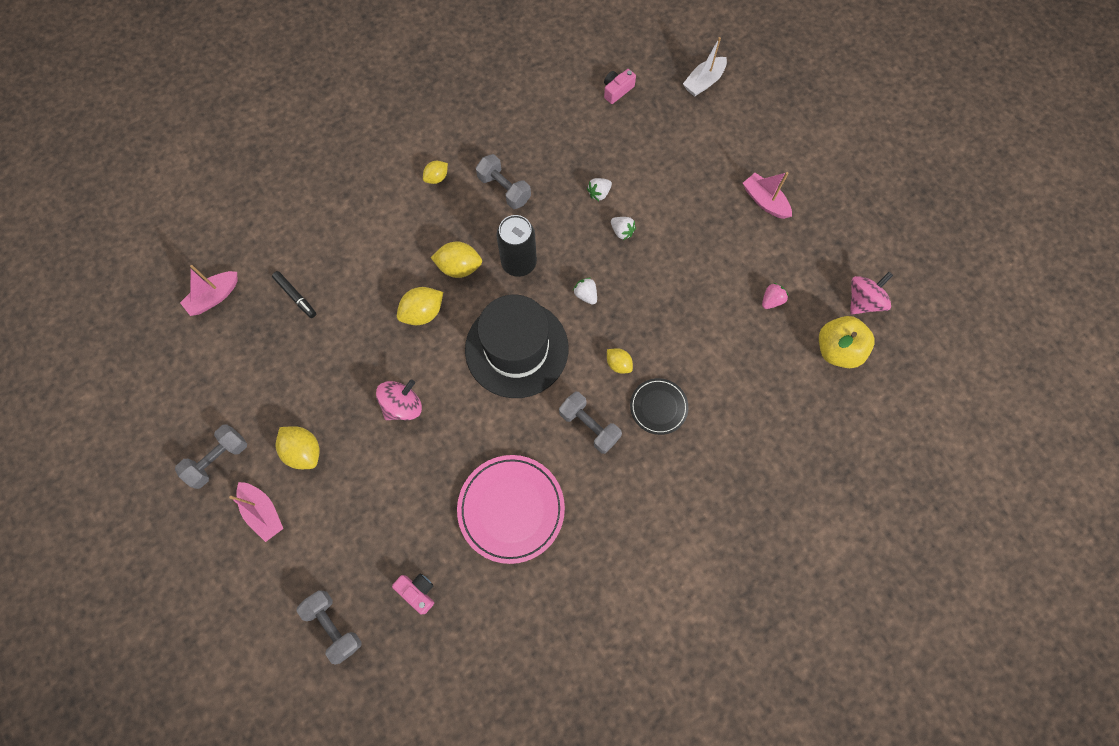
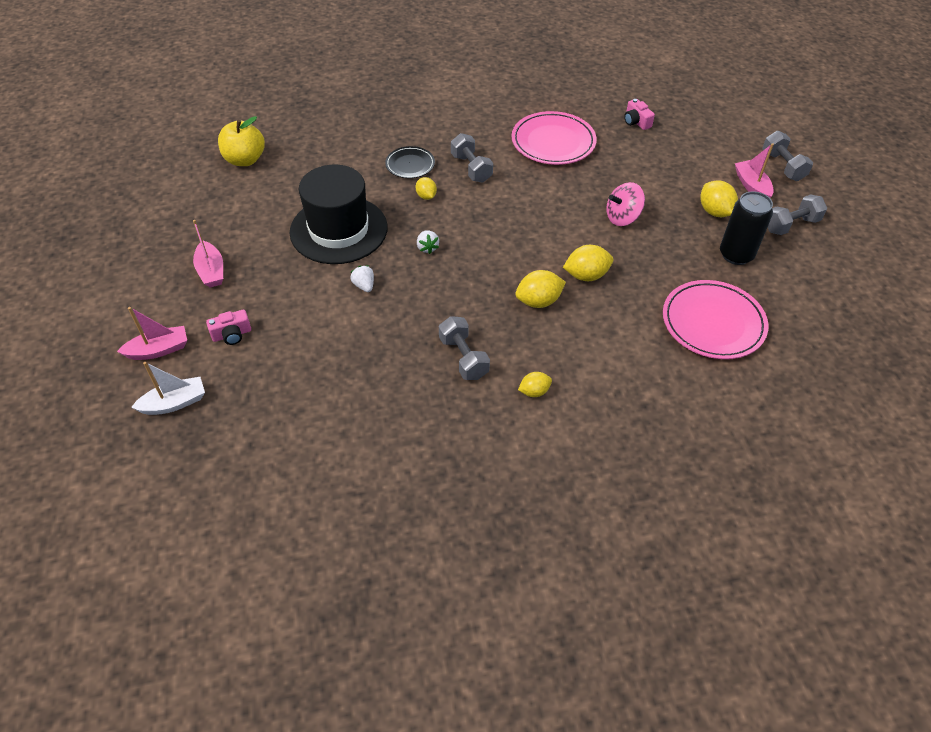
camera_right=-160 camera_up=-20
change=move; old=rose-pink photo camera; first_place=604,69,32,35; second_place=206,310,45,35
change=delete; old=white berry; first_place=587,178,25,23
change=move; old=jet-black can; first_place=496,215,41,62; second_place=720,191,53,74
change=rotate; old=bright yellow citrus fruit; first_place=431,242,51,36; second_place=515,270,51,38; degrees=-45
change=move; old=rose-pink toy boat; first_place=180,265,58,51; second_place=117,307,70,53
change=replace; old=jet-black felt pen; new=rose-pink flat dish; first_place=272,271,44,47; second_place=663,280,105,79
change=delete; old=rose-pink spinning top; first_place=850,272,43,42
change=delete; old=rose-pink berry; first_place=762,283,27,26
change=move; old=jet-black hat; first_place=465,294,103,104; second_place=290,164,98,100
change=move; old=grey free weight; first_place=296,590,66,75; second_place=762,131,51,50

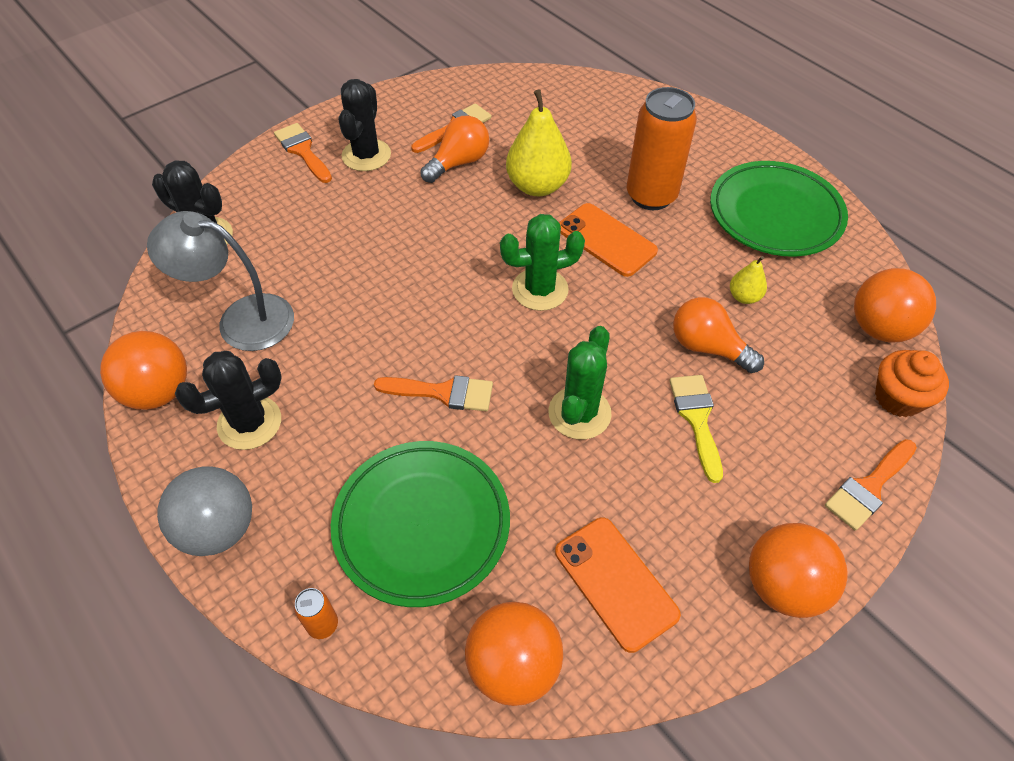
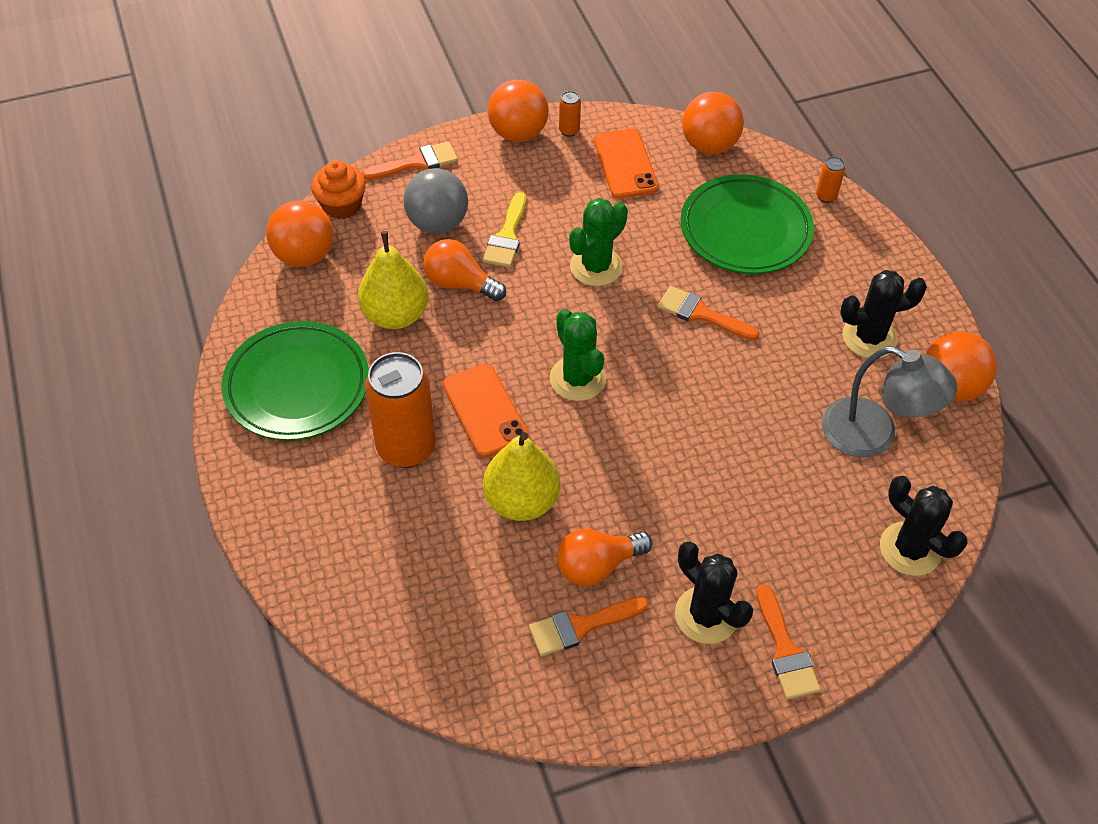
camera_right=-160 camera_up=0
change=rotate; old=jet-black cactus; first_place=339,79,52,92; second_place=675,542,78,102; degrees=-75
change=rotate; old=emerald cactus; first_place=500,214,85,97; second_place=550,309,56,92; degrees=60
change=resize; old=bright yellow pear fruit; first_place=730,256,37,48; second_place=358,231,70,98; factor=2.0
change=rotate; old=orange bulb; first_place=673,297,91,76; second_place=423,239,83,62; degrees=150
change=move; old=grey ball; first_place=157,466,95,90; second_place=403,168,65,66
change=insert; new=orange can; second_place=559,91,22,46

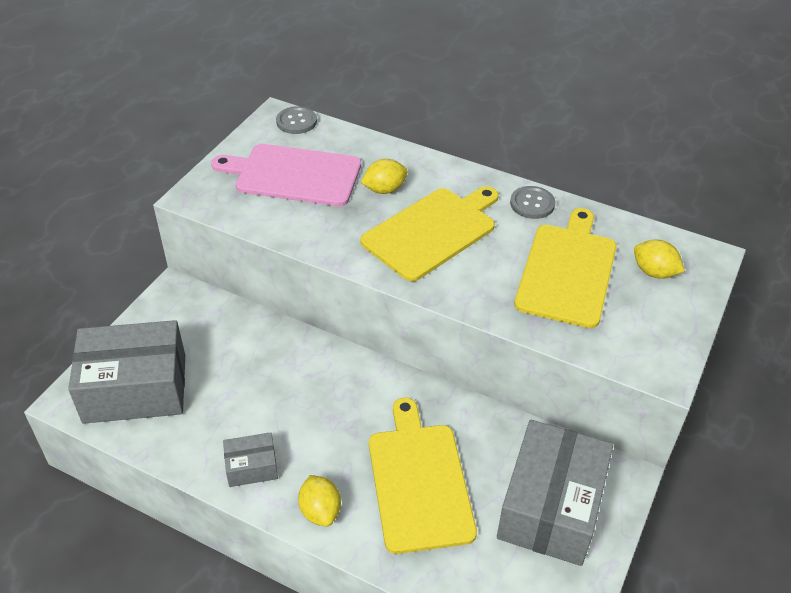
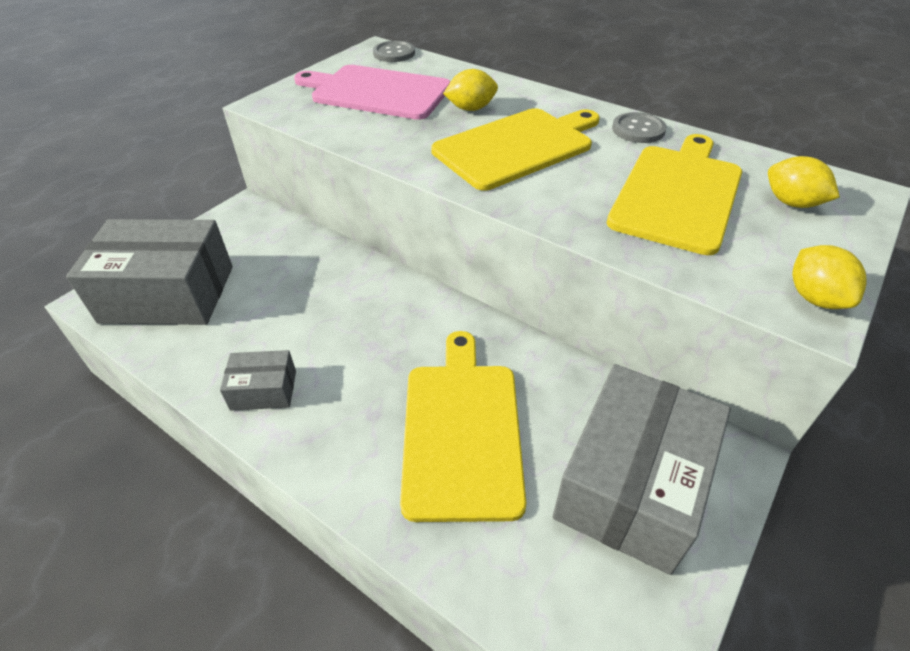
camera_right=10 camera_up=0
change=move; old=bright yellow citrus fruit; first_place=298,475,43,52; second_place=792,245,75,64

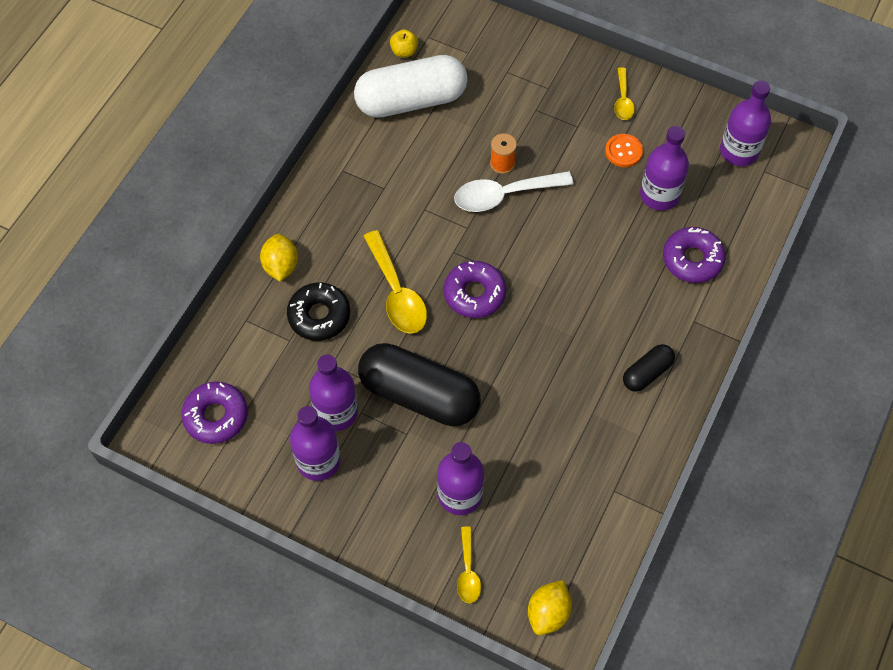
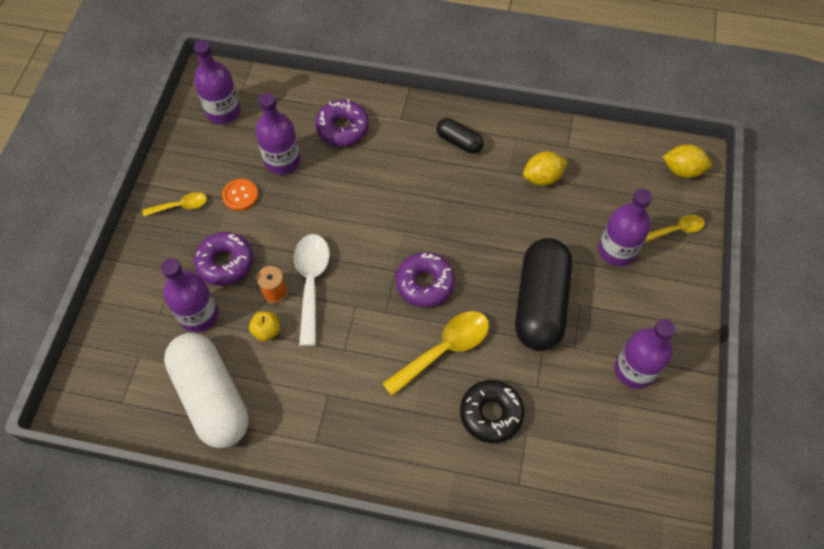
camera_right=-105 camera_up=0
change=move; old=bright yellow apple fruit; first_place=390,29,28,28; second_place=249,311,31,30
change=rotate; old=white tablespoon; first_place=454,171,120,41; second_place=294,234,36,112; degrees=-150
change=move; old=bright yellow citrus fruit; first_place=260,234,38,47; second_place=523,152,45,34
change=move; old=purple bottle; first_place=309,354,49,77; second_place=161,259,57,73
change=move; old=purple doughnut; first_place=182,382,66,62; second_place=194,232,59,54

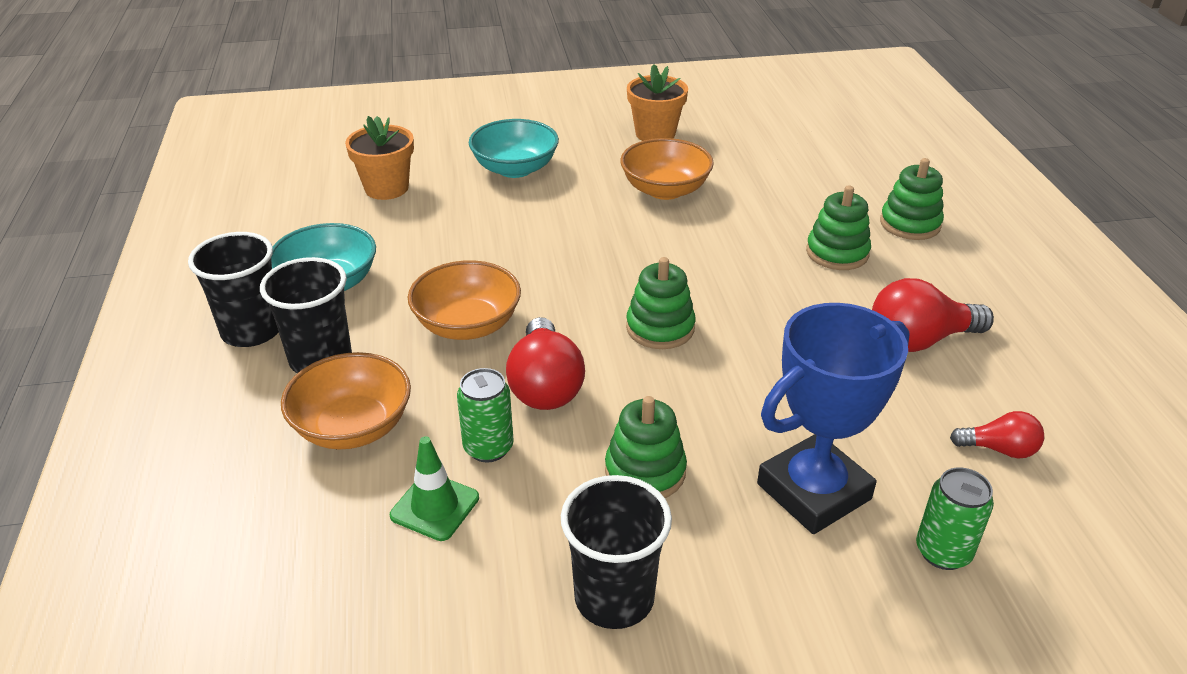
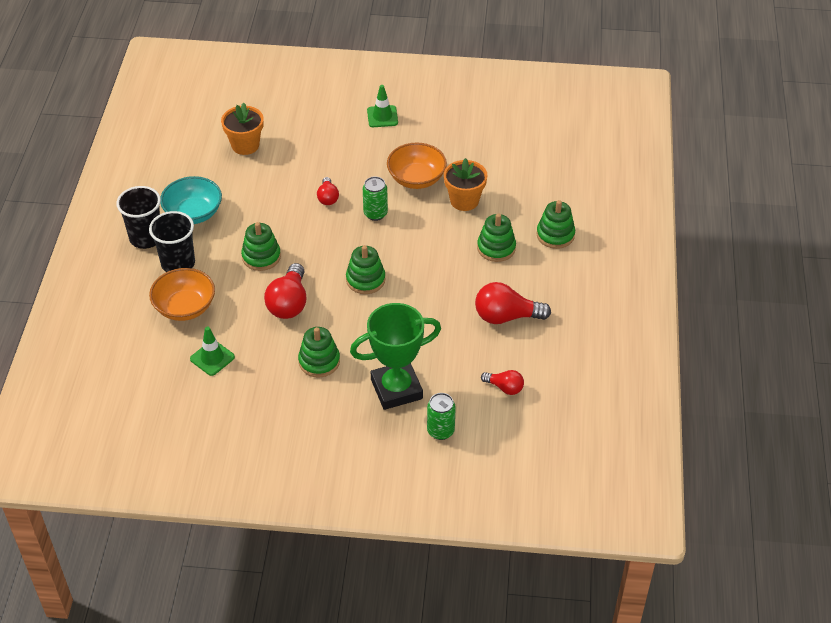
camera_right=15 camera_up=10
change=move; old=orange potted plant; first_place=627,64,61,77; second_place=444,158,44,53
change=delete; old=teal deep dish; first_place=469,119,90,59
change=replace; old=orange deep dish; new=emerald ring stacker; first_place=408,260,113,80; second_place=241,222,40,49
change=recolor; old=cobalt trophy; new=emerald trophy; first_place=757,303,153,231; second_place=350,303,91,107
change=move; old=emerald can; first_place=457,368,57,95; second_place=363,176,25,45
change=delete; old=jet-black tumbler; first_place=561,475,111,154
change=insert; new=emerald road cone; second_place=367,85,31,42
change=insert; new=scarlet bulb; second_place=317,177,22,28

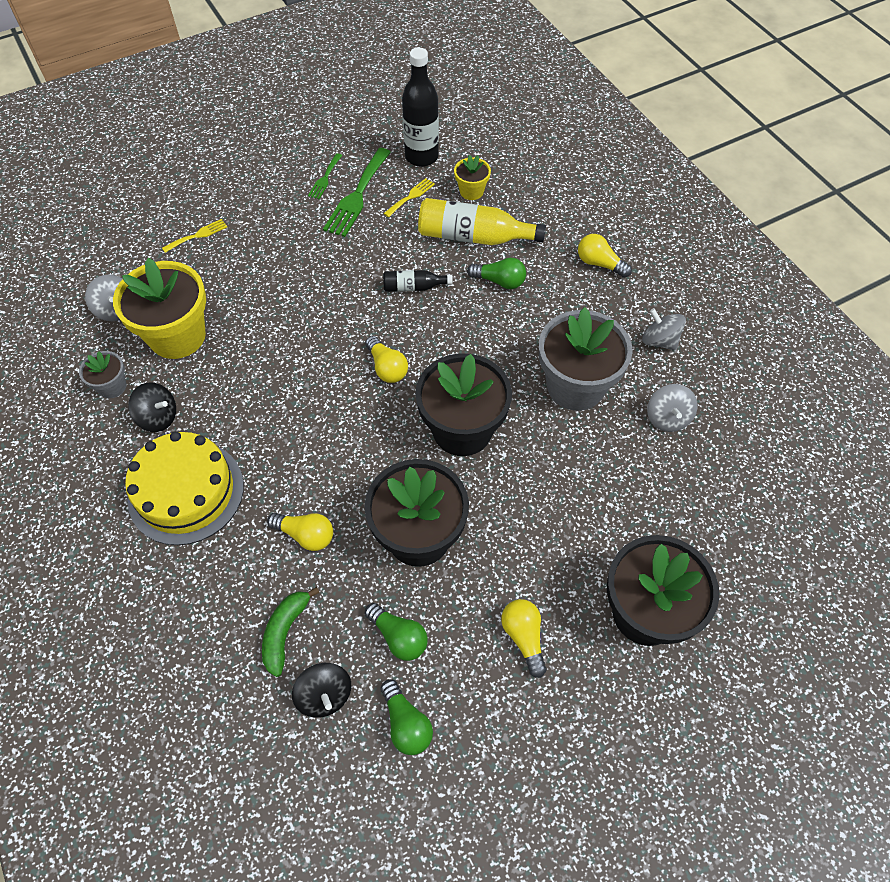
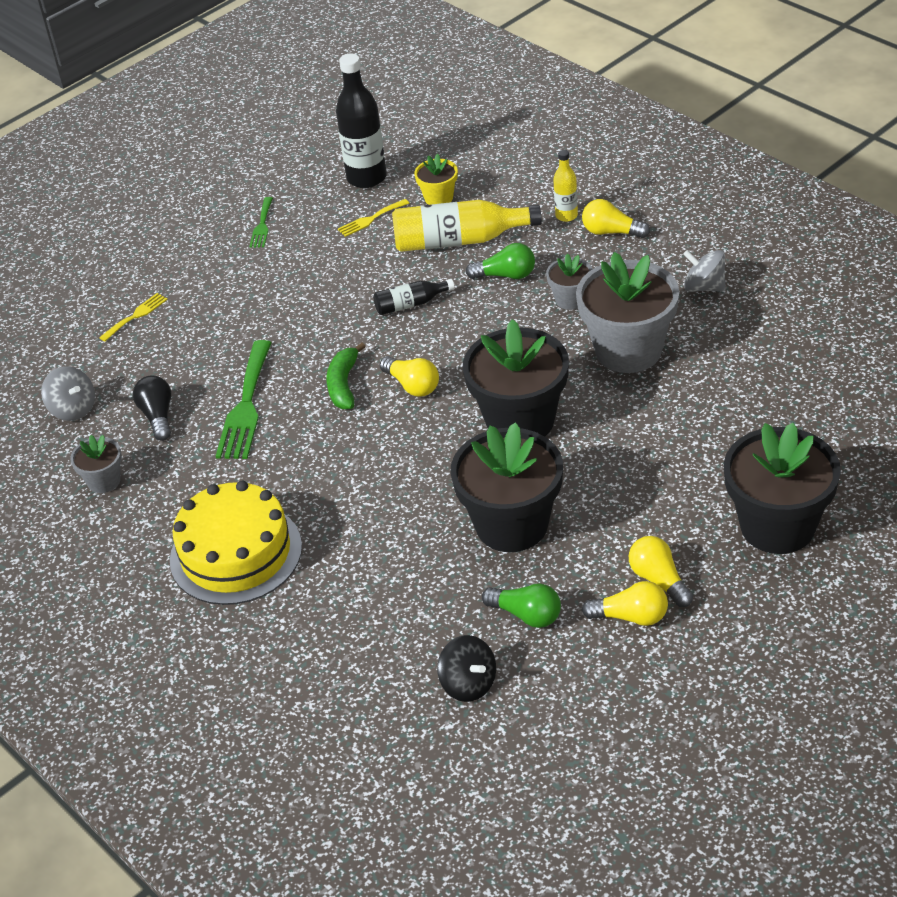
camera_right=-10 camera_up=-15
change=move; old=emerald dinner fork; first_place=323,148,68,89; second_place=216,340,56,119
change=rotate; old=bright yellow dinner fork; first_place=384,178,51,39; second_place=338,199,71,38; degrees=-150
change=replace; old=bright yellow potted plant; new=jet-black bulb; first_place=113,258,93,101; second_place=133,375,38,66
change=delete; old=jet-black spinning top; first_place=128,382,48,50
change=delete; old=grey spinning top; first_place=647,384,51,48
change=move; old=bright yellow bulb; first_place=267,513,66,38; second_place=582,581,86,45
change=move; old=emerald banana; first_place=262,587,58,90; second_place=326,342,40,67
change=delete; old=emerald bulb; first_place=381,679,52,76
change=insert; new=bright yellow bottle; second_place=553,150,25,72
change=insert; new=grey potted plant; second_place=546,253,46,57

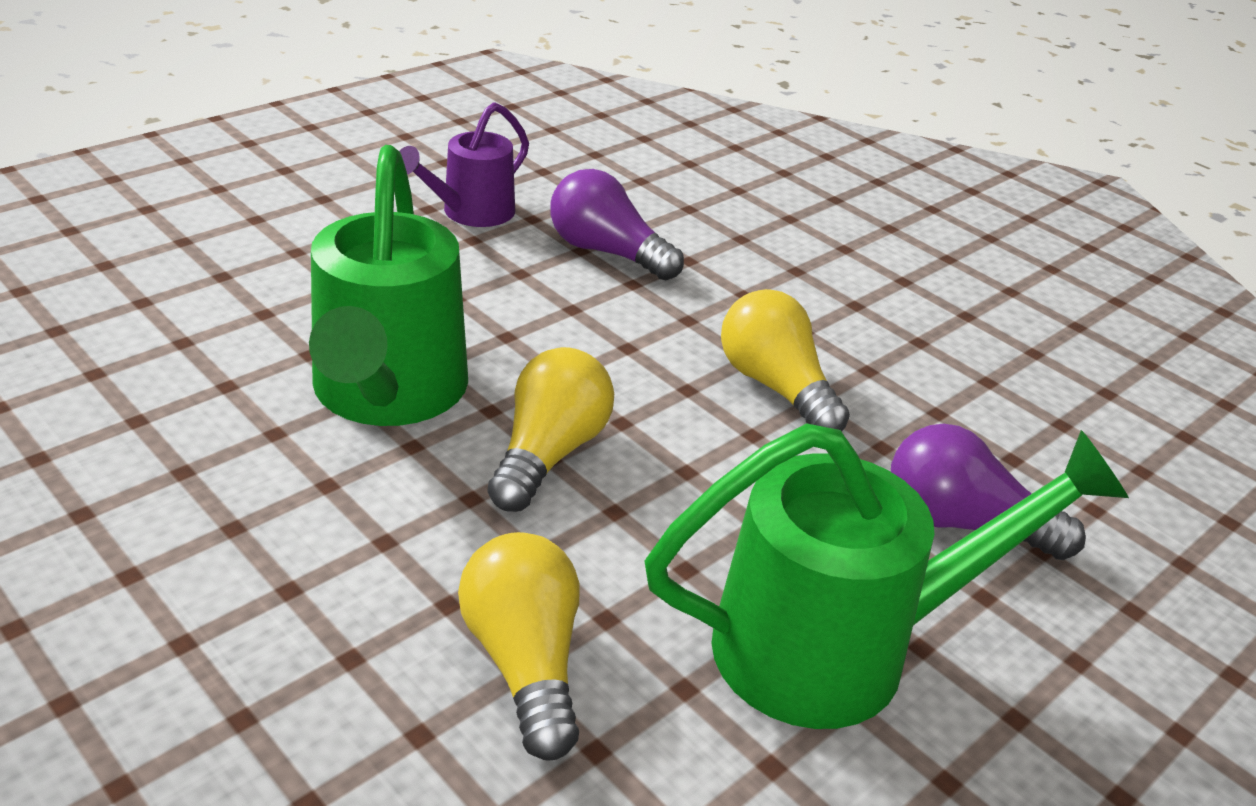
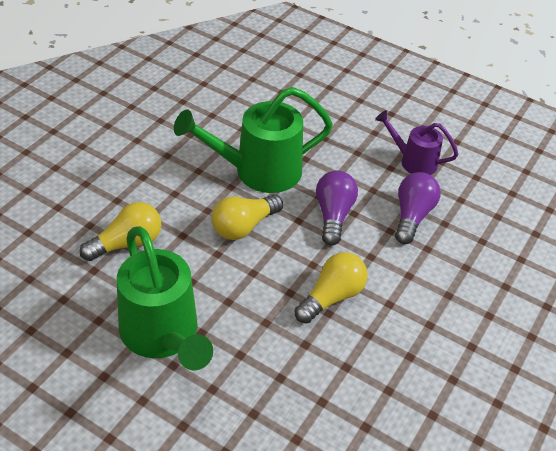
camera_right=75 camera_up=10
change=rotate; old=bright yellow bulb; first_place=487,347,127,165; second_place=212,195,71,45; degrees=135
change=move; old=purple bulb; first_place=891,424,195,136; second_place=316,170,42,76

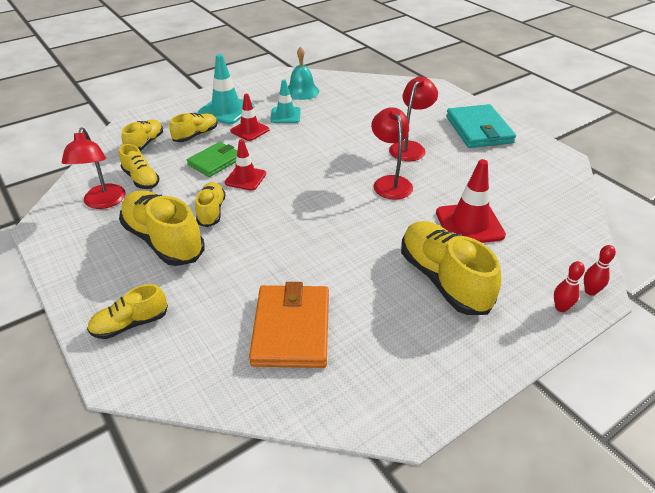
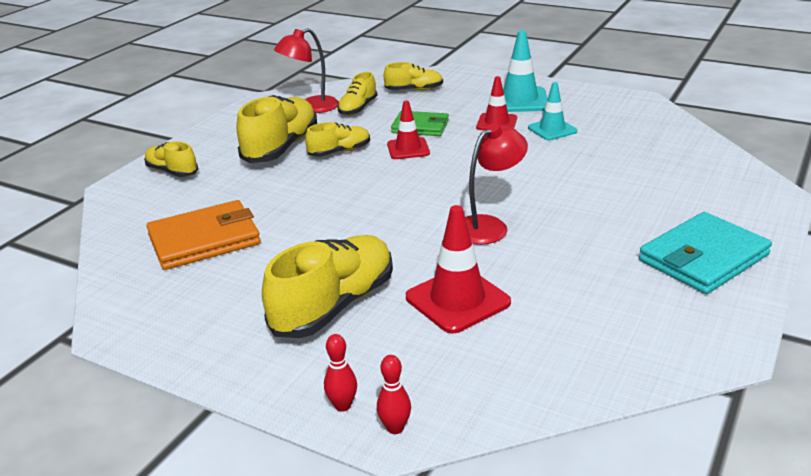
camera_right=65 camera_up=-10
change=delete; old=teal hand bell; first_place=288,47,31,53
change=delete; old=scarlet lamp; first_place=389,76,49,85
change=delete; old=bright yellow lace-up shoe; first_place=169,113,48,29

